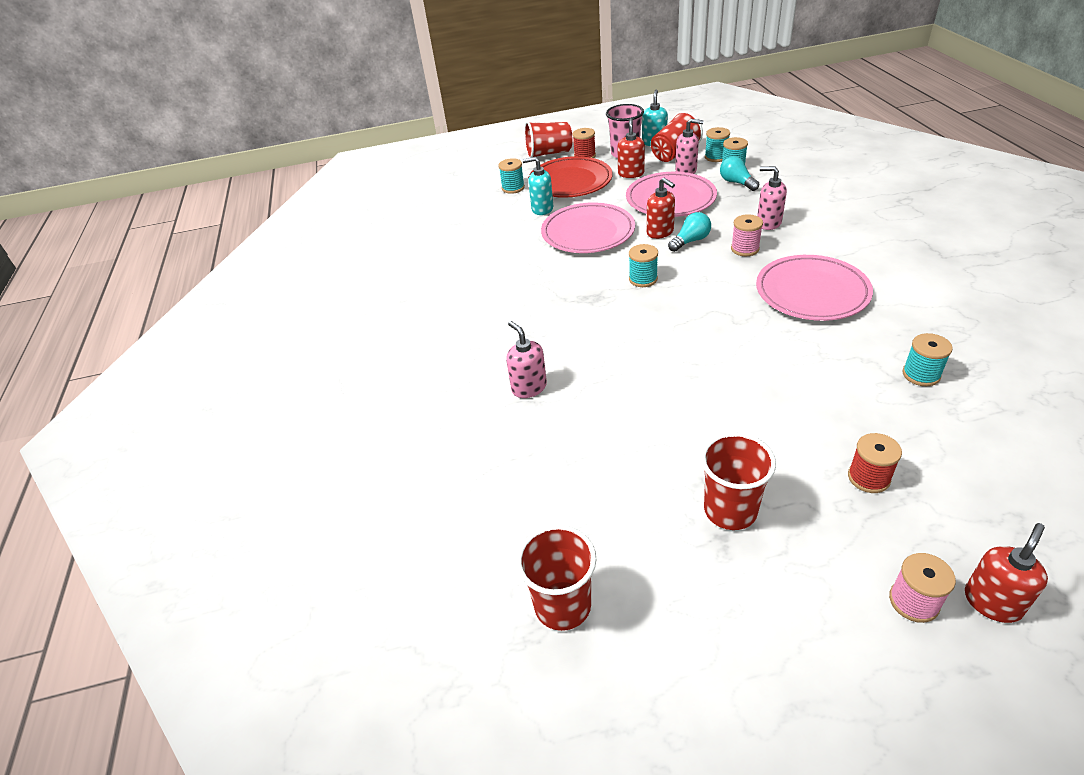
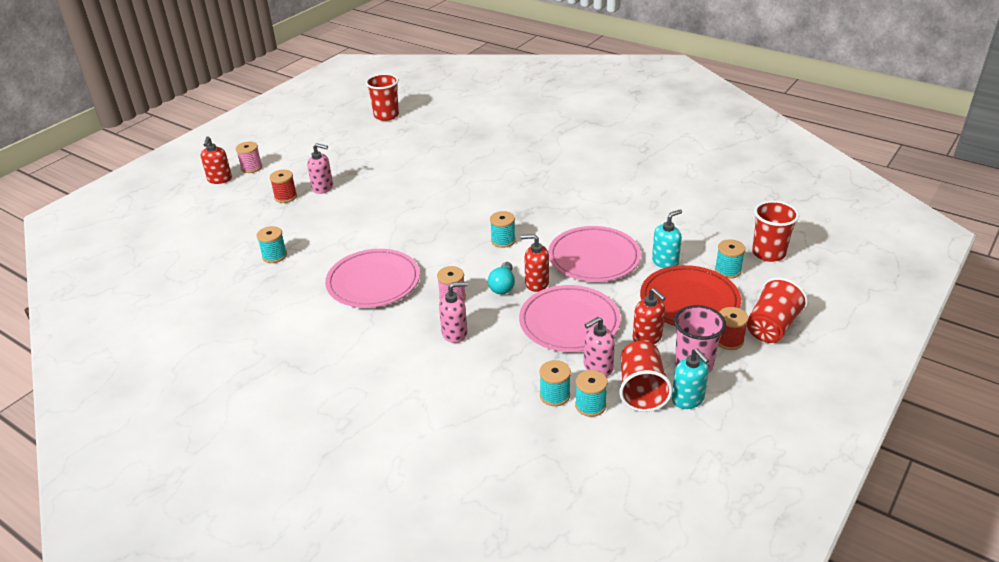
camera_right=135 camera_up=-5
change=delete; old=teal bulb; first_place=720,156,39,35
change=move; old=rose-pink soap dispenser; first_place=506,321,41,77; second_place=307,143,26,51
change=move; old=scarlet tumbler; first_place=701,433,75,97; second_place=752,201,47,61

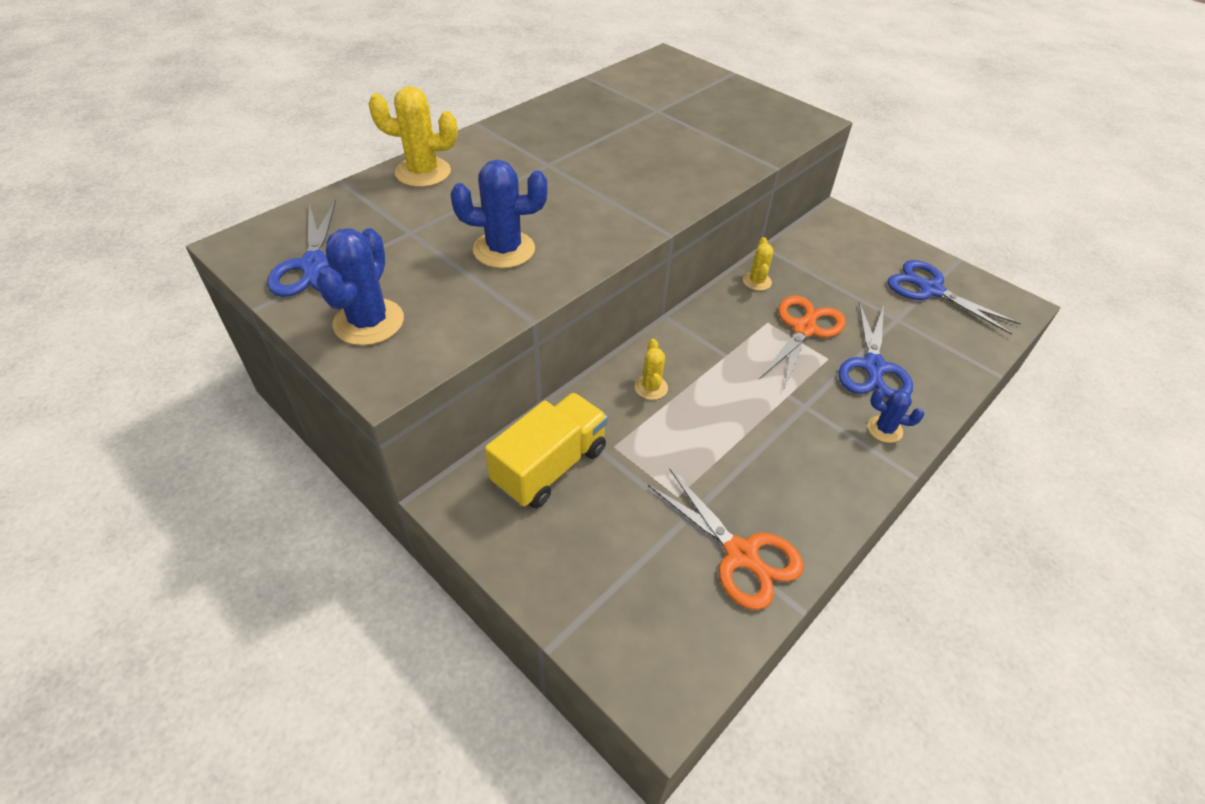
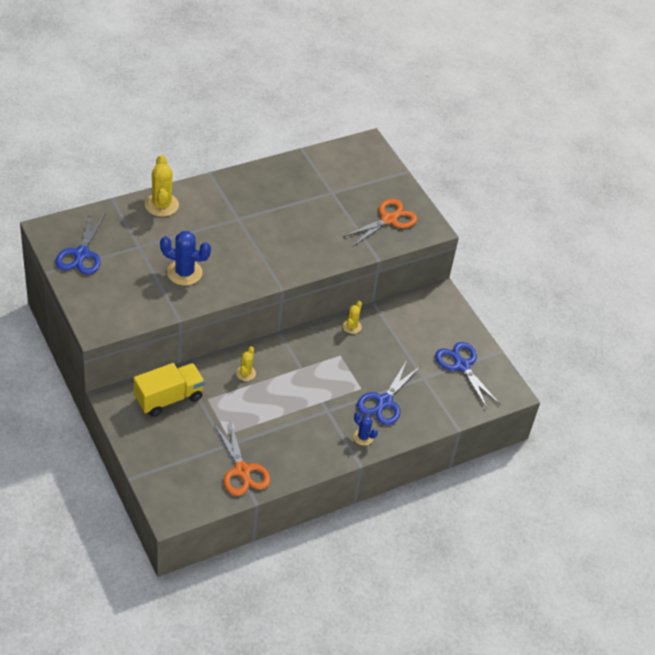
camera_right=15 camera_up=0
change=rotate; old=bright yellow cactus; first_place=369,86,89,101; second_place=145,155,34,62; degrees=60
change=delete; old=cobalt cactus; first_place=316,228,88,118
change=move; old=orange shears; first_place=760,296,86,92; second_place=342,199,76,48

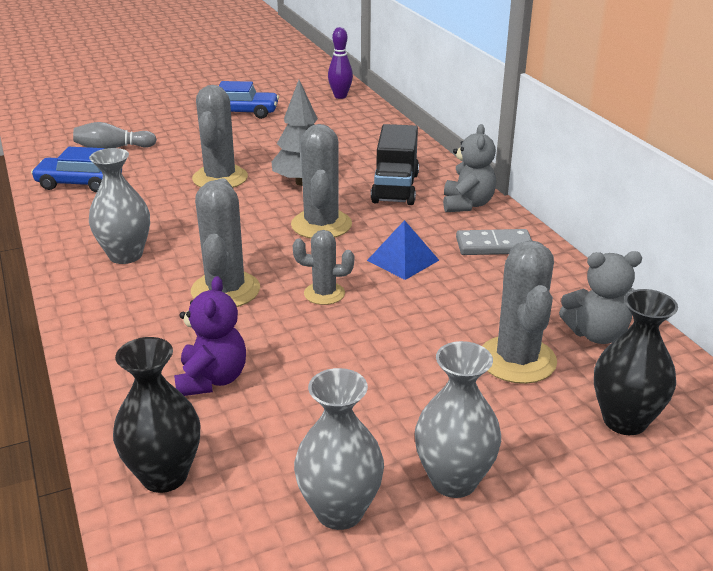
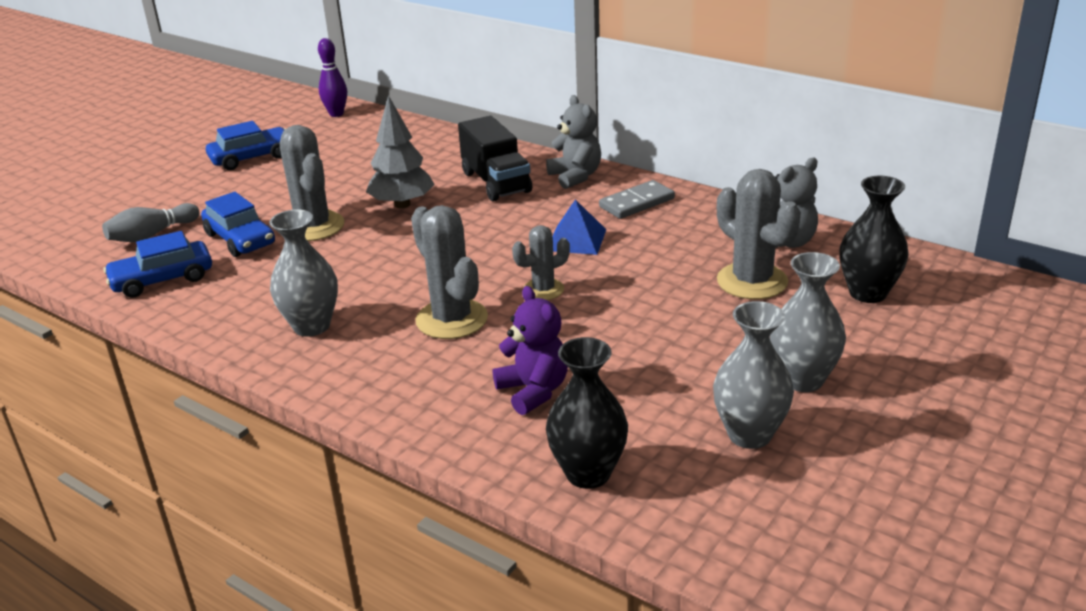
camera_right=-30 camera_up=0
change=delete; old=grey cactus; first_place=291,124,61,114
change=insert; new=cobalt toy car; second_place=201,192,74,65

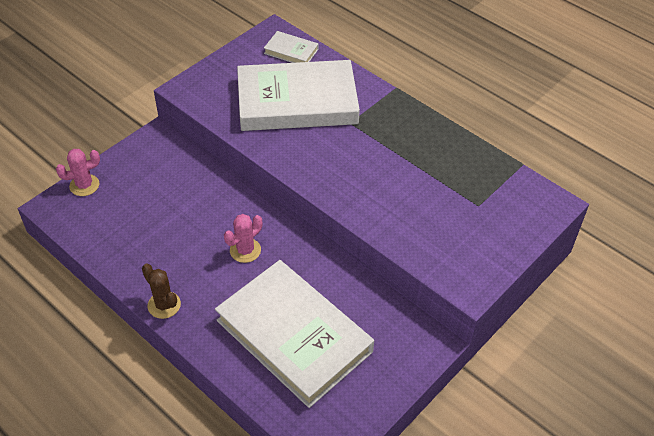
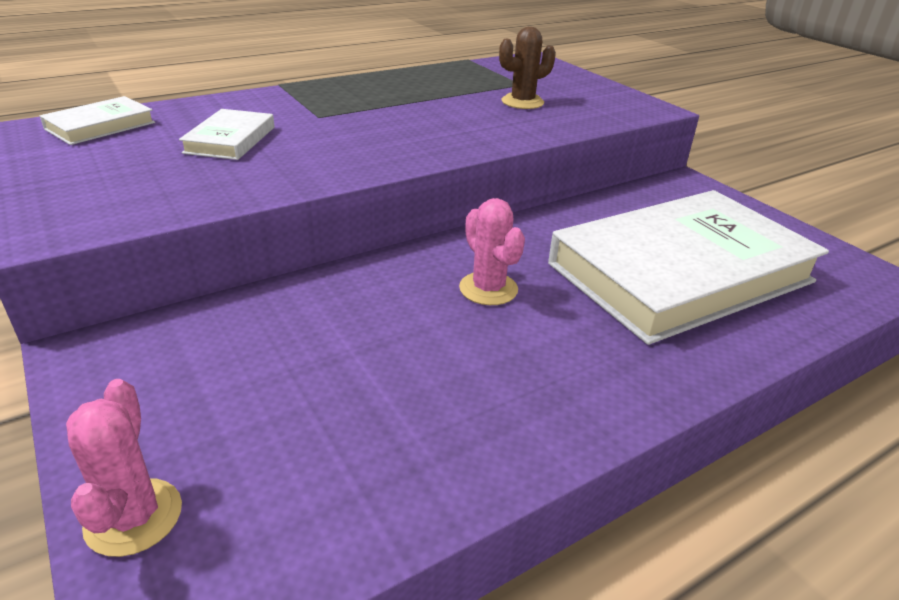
camera_right=-75 camera_up=-15
change=resize; old=white hardcover; first_place=237,60,123,71; second_place=179,109,96,51; factor=0.42
change=move; old=brown cactus; first_place=142,264,39,55; second_place=499,27,57,82

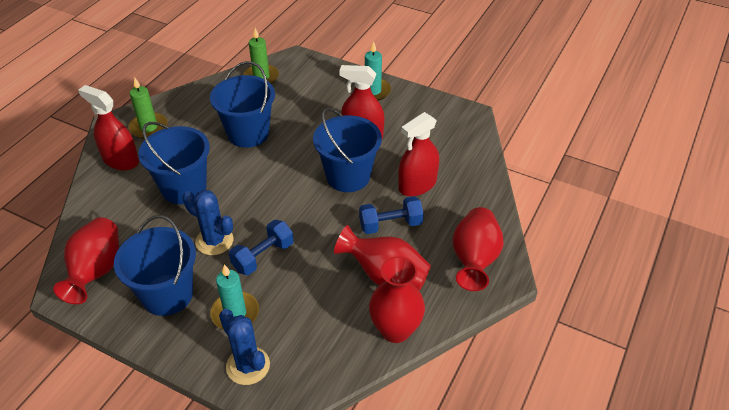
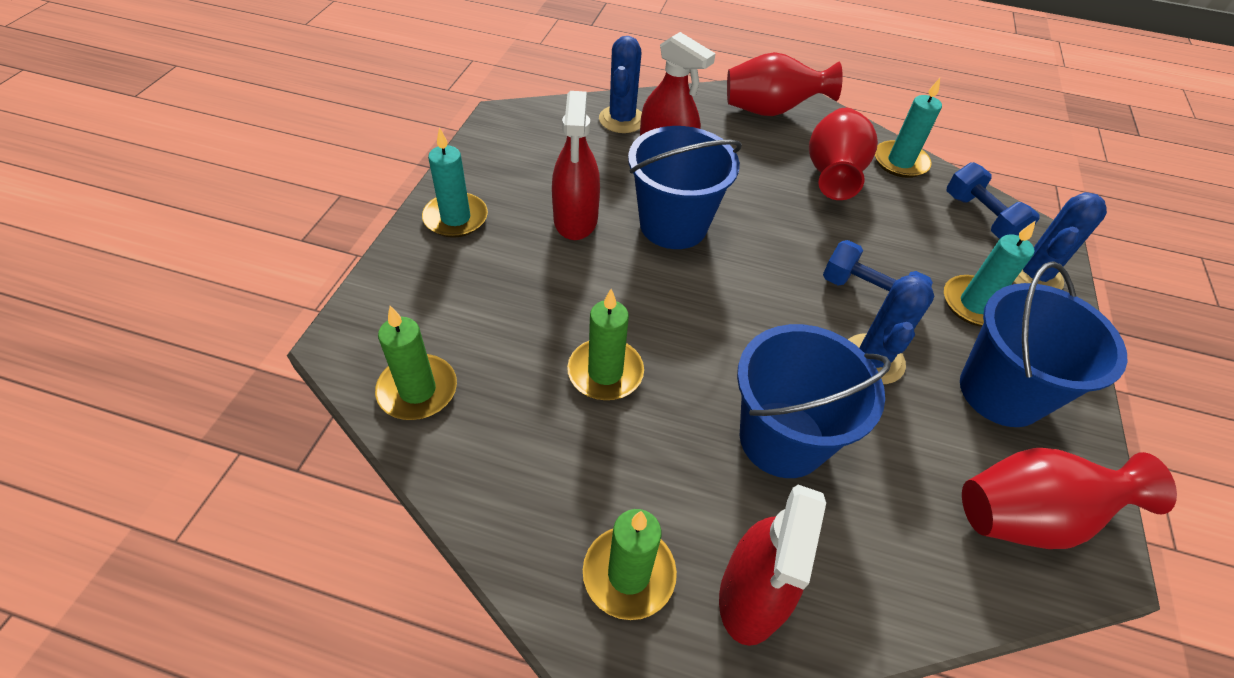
camera_right=-105 camera_up=5
change=replace; old=cobalt bucket; new=emerald wax candle; first_place=210,61,65,87; second_place=567,289,77,111
change=move; old=cobalt free weight; first_place=359,196,65,38; second_place=947,162,93,77
change=replace; old=scarlet vase; new=teal wax candle; first_place=369,256,56,87; second_place=875,78,67,100
change=insert; new=cobalt cactus; second_place=599,36,43,97

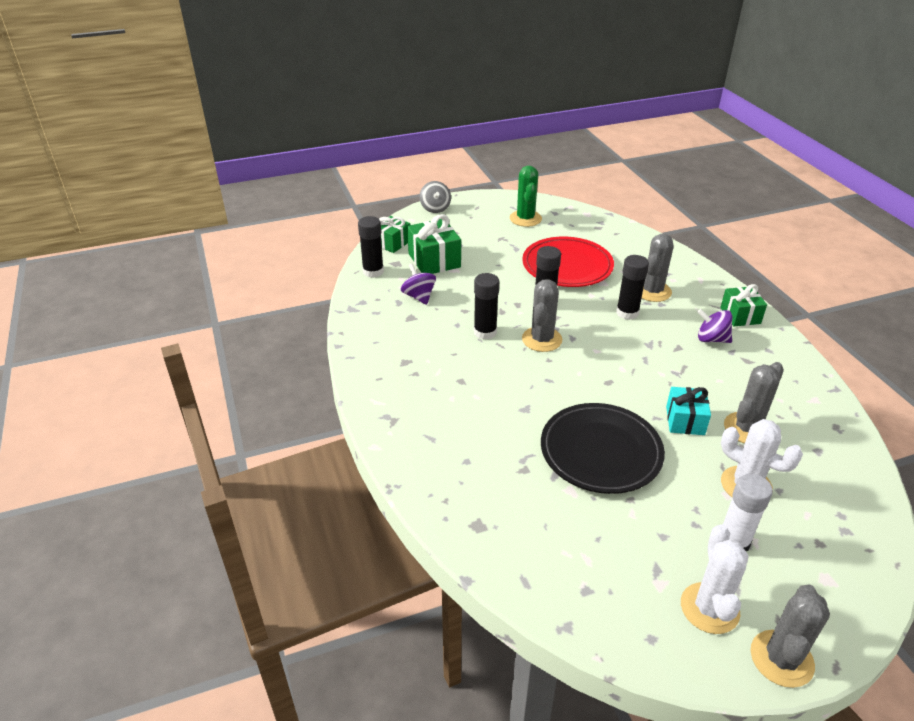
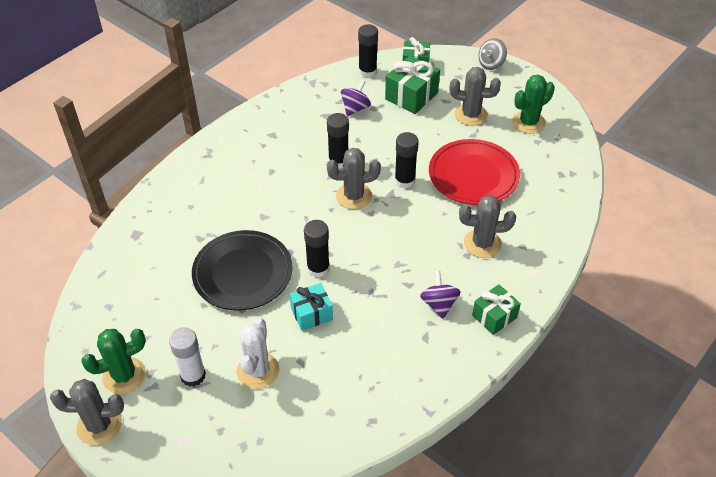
camera_right=60 camera_up=10
change=move; old=jet-black glue; first_place=616,255,33,65; second_place=304,220,26,58
change=move; old=grey cactus; first_place=724,362,60,81; second_place=450,67,51,59
change=recolor; old=white cactus; new=emerald cactus; first_place=681,524,68,110; second_place=81,329,65,65

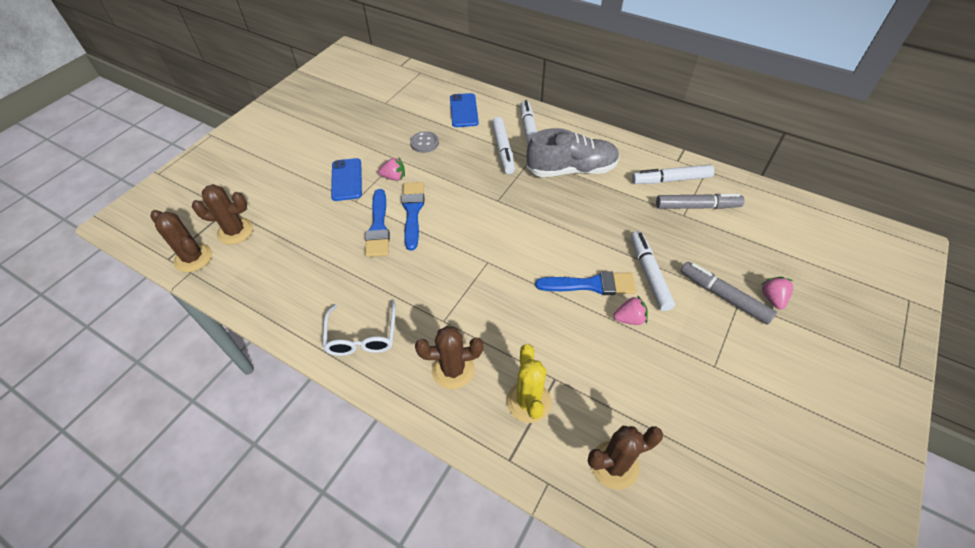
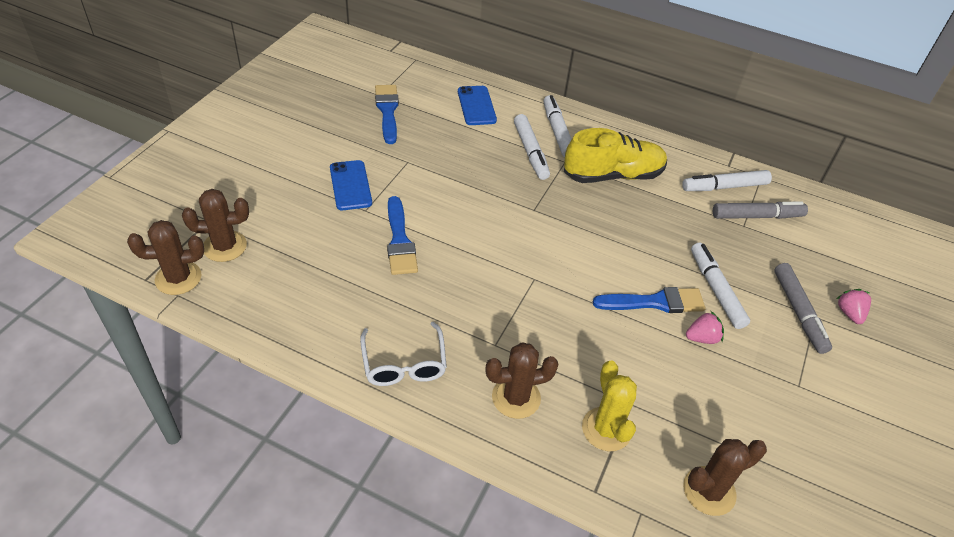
camera_right=-10 camera_up=-5
change=recolor; old=grey lace-up shoe; new=bright yellow lace-up shoe; first_place=527,128,93,49; second_place=564,128,103,55
change=delete; old=grey button; first_place=410,131,29,22
change=delete; old=rose-pink berry; first_place=378,157,27,24
change=move; old=cobalt brush; first_place=401,182,23,69; second_place=375,85,24,59
change=rotate; old=brown cactus; first_place=150,210,62,62; second_place=127,220,77,75; degrees=-45
change=rotate; old=grey felt pen; first_place=681,262,96,63; second_place=774,263,58,91; degrees=-135

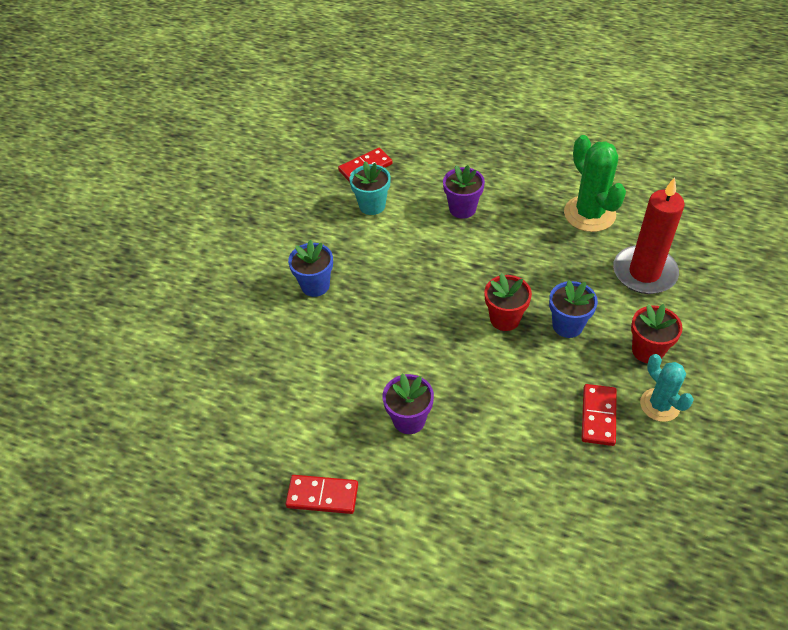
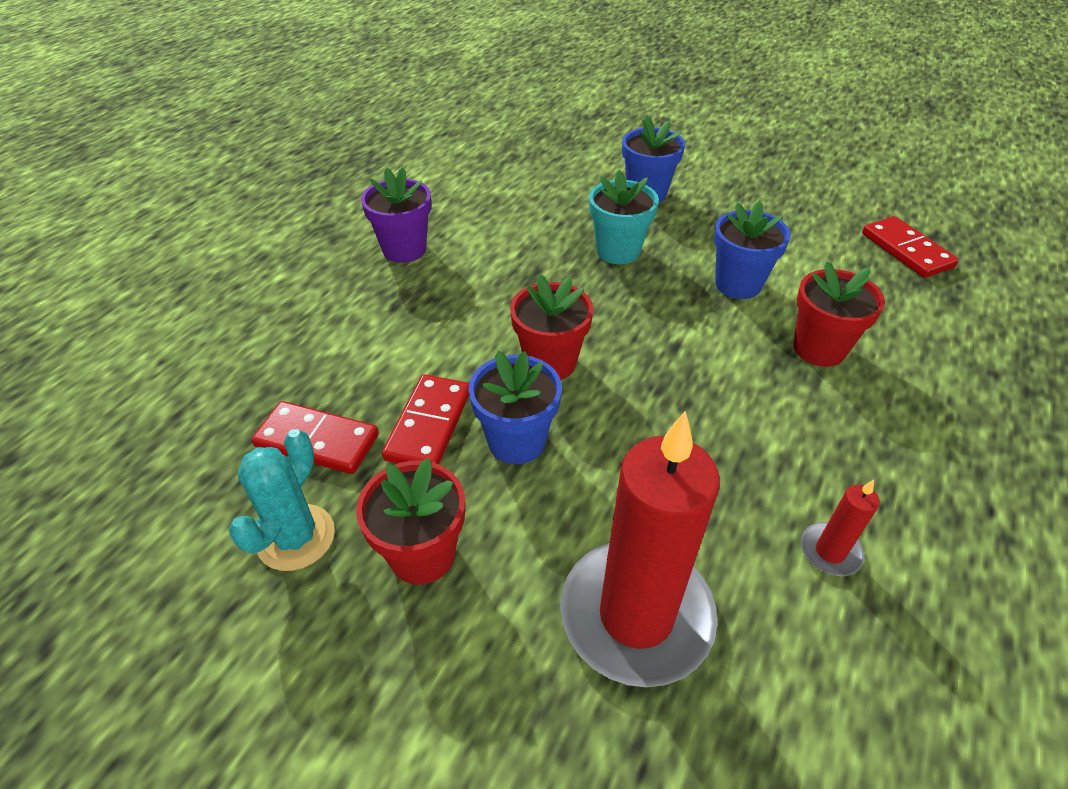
camera_right=95 camera_up=-5
change=replace; old=emerald cactus; new=scarlet wax candle; first_place=564,135,62,97; second_place=801,479,79,97
change=move; old=teal potted plant; first_place=349,161,42,54; second_place=589,170,70,94
change=recolor; old=purple potted plant; new=scarlet potted plant; first_place=443,165,42,54; second_place=793,261,92,106
change=rotate; old=teal cactus; first_place=640,354,54,68; second_place=228,429,107,142; degrees=-45
change=move; old=scarlet domino; first_place=286,475,72,39; second_place=382,374,87,91
change=insert; new=cobalt potted plant; second_place=714,201,77,98

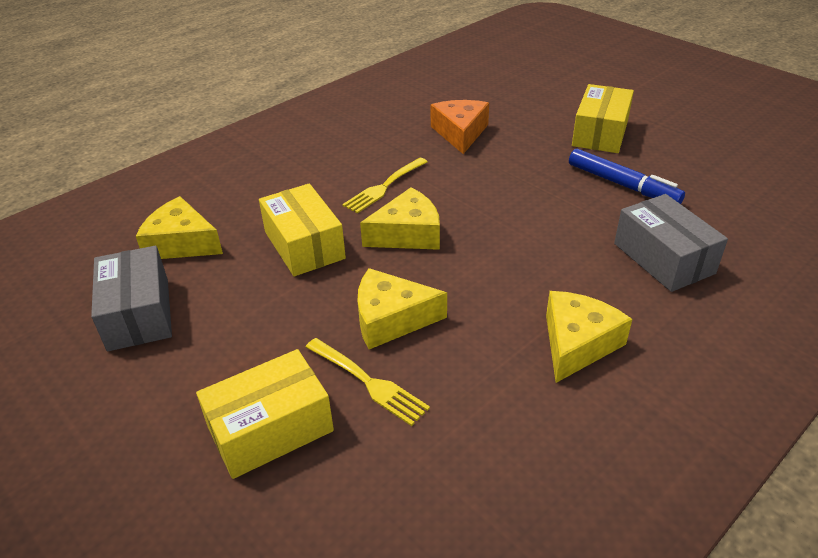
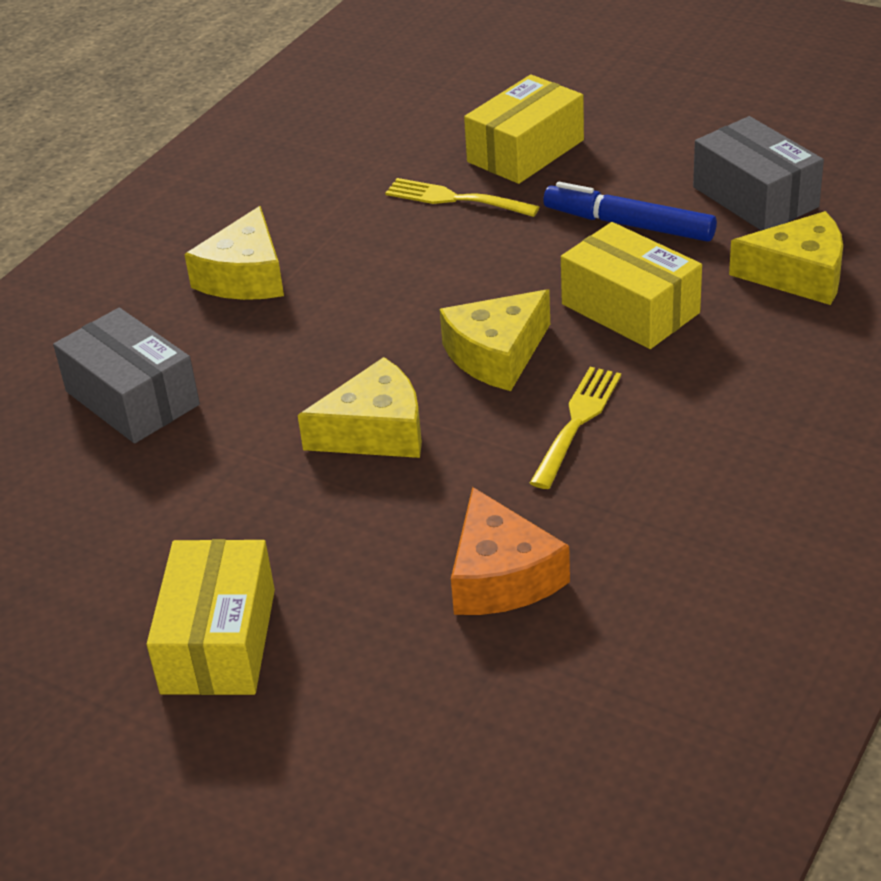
camera_right=165 camera_up=0
change=move; old=cobalt felt pen; first_place=569,149,116,55; second_place=543,182,174,60
change=move; old=bright yellow cheese wedge; first_place=357,268,90,81; second_place=298,357,124,101

